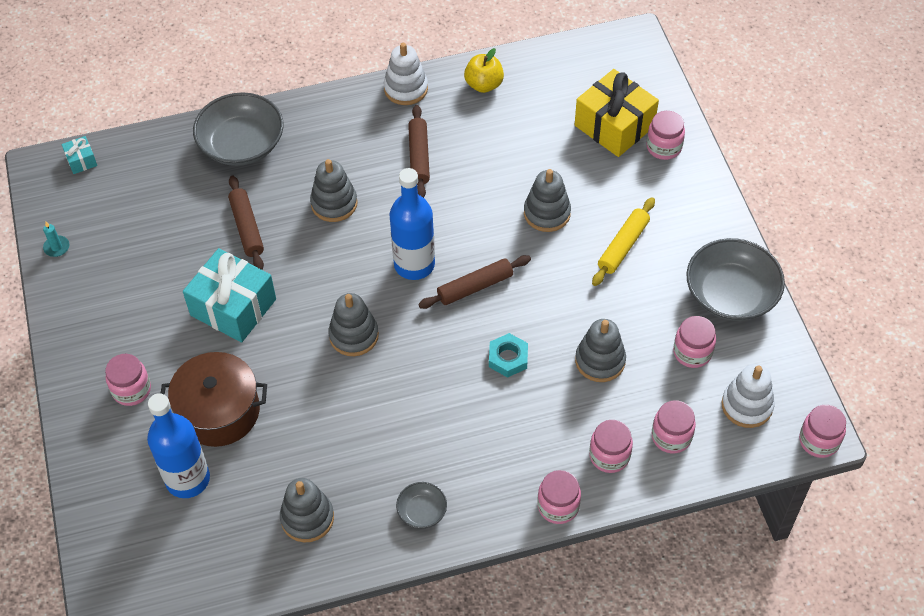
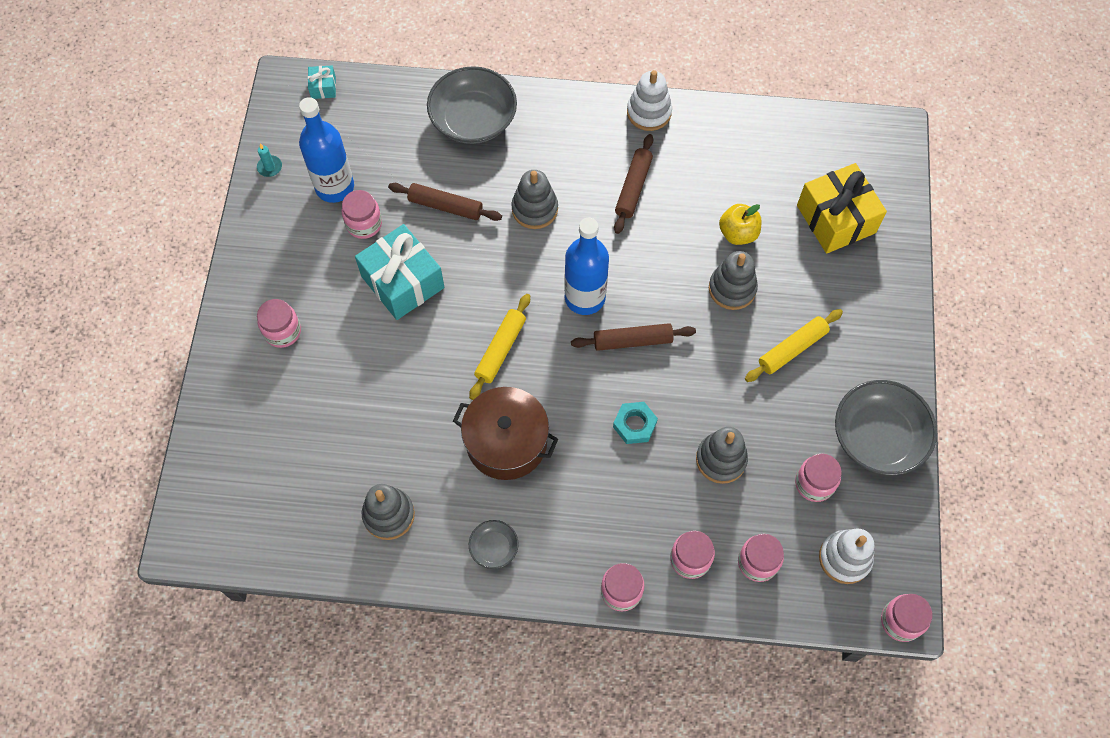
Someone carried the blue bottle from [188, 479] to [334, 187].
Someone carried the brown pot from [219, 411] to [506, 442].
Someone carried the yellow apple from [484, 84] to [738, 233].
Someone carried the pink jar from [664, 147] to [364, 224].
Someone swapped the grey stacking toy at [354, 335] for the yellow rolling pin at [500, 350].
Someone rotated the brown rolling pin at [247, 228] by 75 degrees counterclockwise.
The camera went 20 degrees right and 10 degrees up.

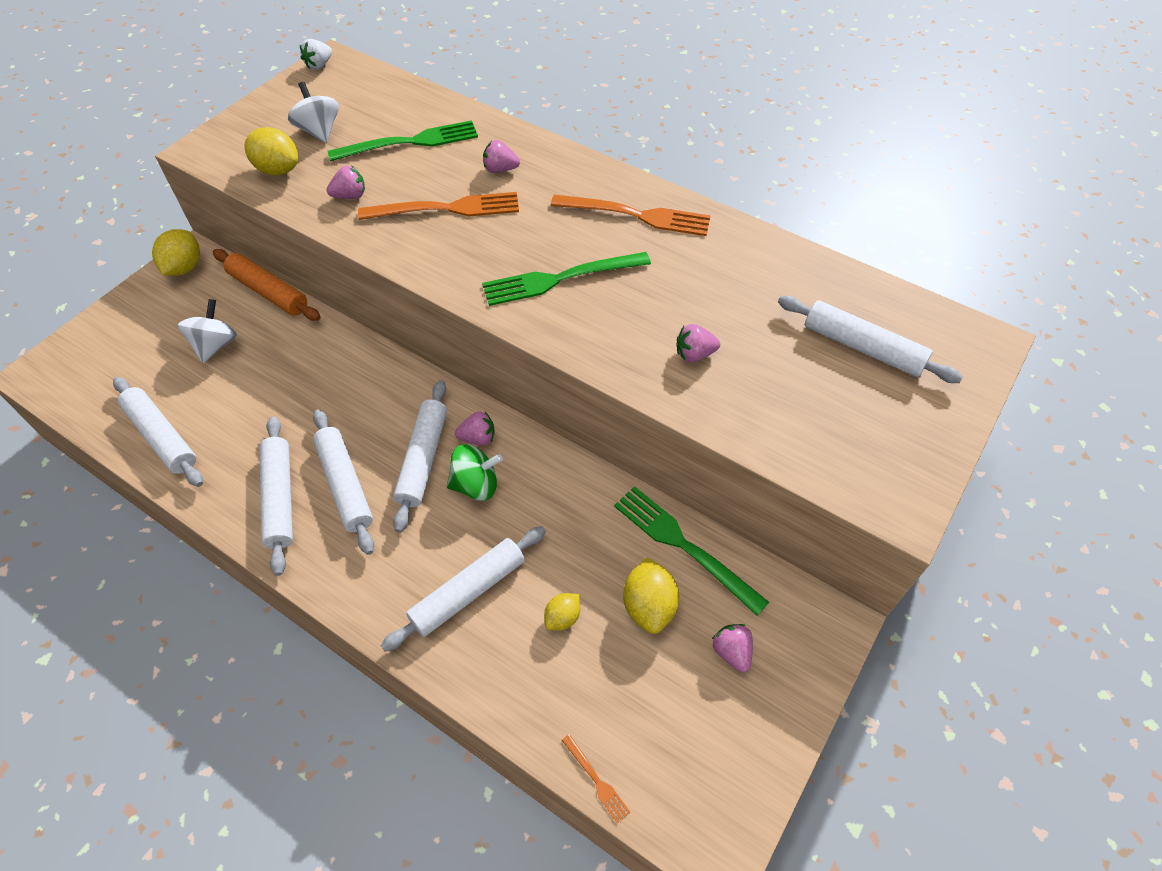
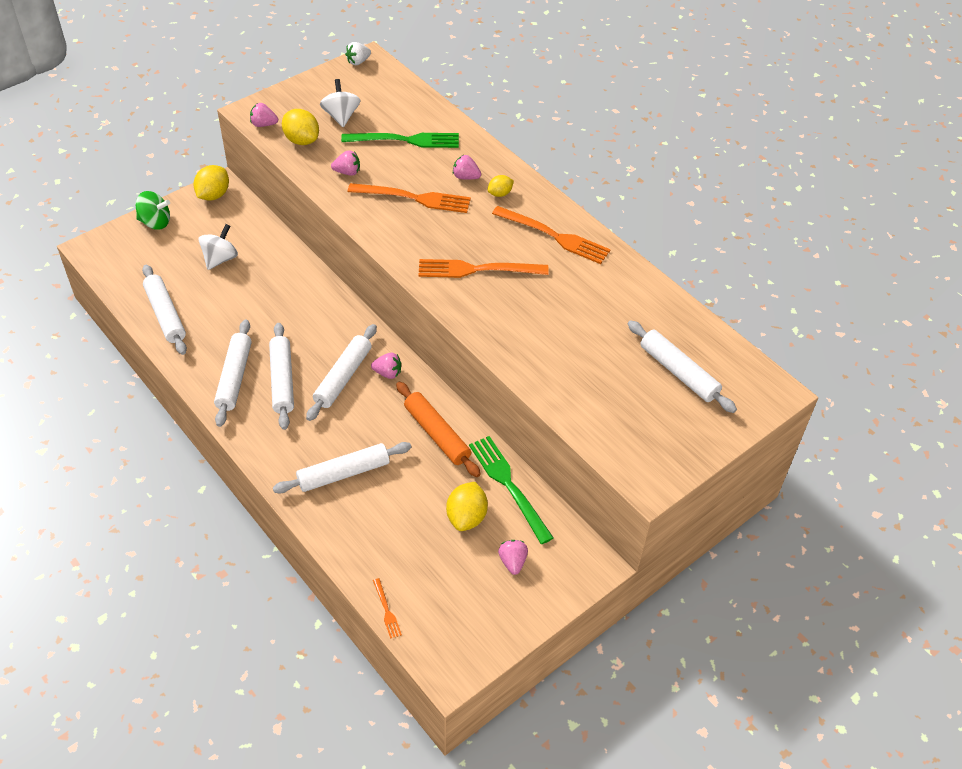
Someone carried the orange rolling pin from [268, 292] to [437, 434].
Someone carried the green spinning top from [476, 485] to [155, 222].
Someone carried the yellow lemon from [562, 617] to [500, 194].
Someone carried the pink strawberry from [694, 354] to [263, 124].
Someone repainted the green fork at [559, 279], which became the orange fork at [476, 270].
The camera went 15 degrees right and 5 degrees down.

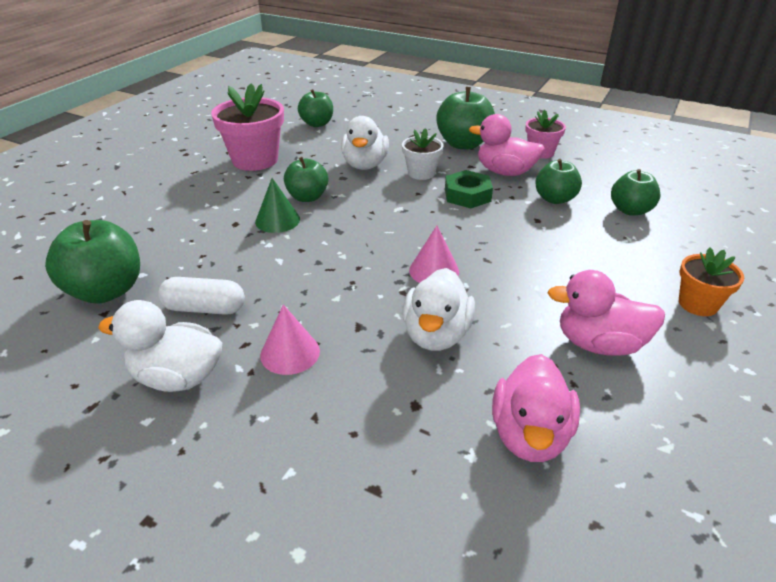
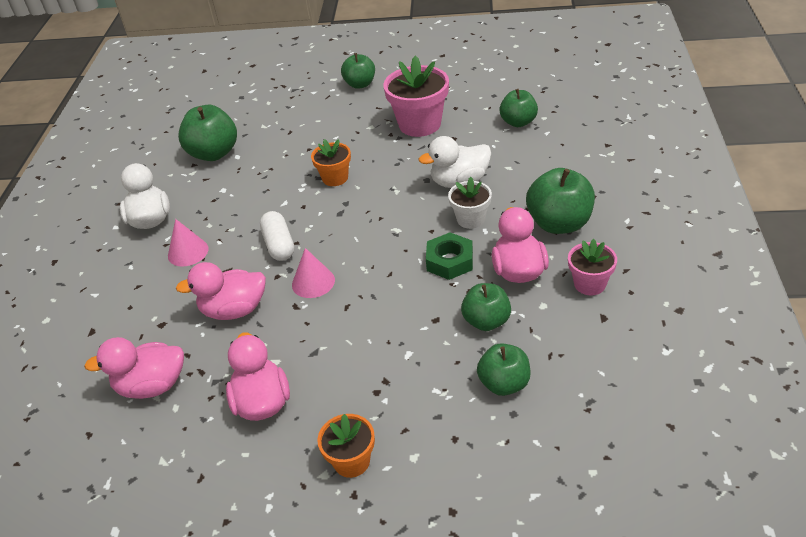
Someone carried the white capsule from [204, 308] to [279, 245].
Someone carried the green apple from [307, 197] to [360, 84].
Someone swapped the green cone at [277, 220] for the orange flower pot at [335, 178].
Someone repainted the white duck at [436, 335], which became the pink duck at [234, 310].
The camera went 70 degrees right and 5 degrees up.

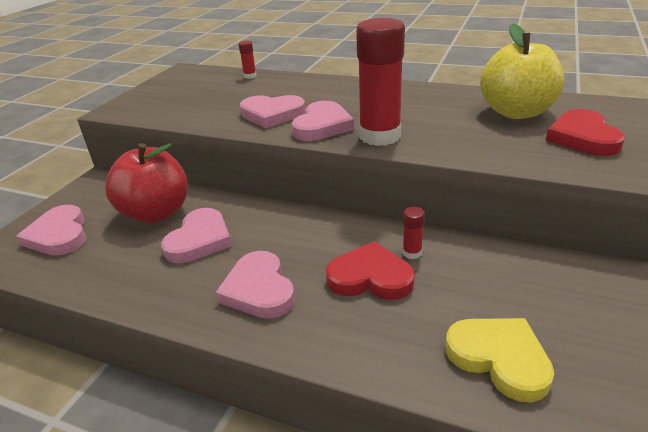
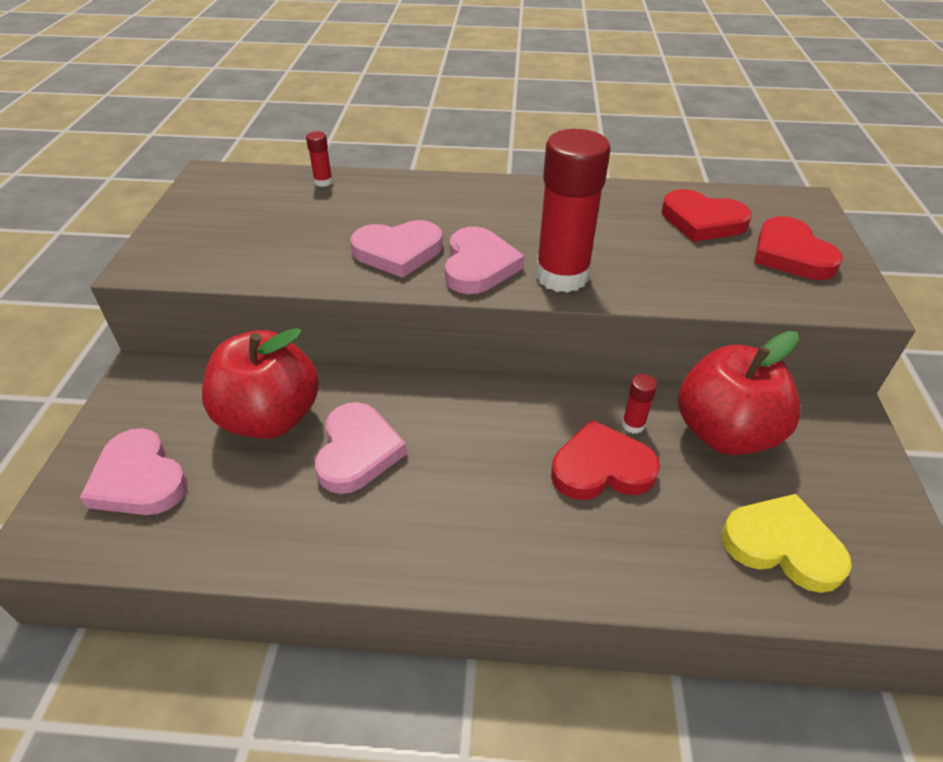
Someone took away the pink heart at [259, 289].
Someone put down the red apple at [724, 433].
Someone swapped the yellow apple at [516, 112] for the red heart at [702, 221].
The camera went 20 degrees left and 10 degrees up.

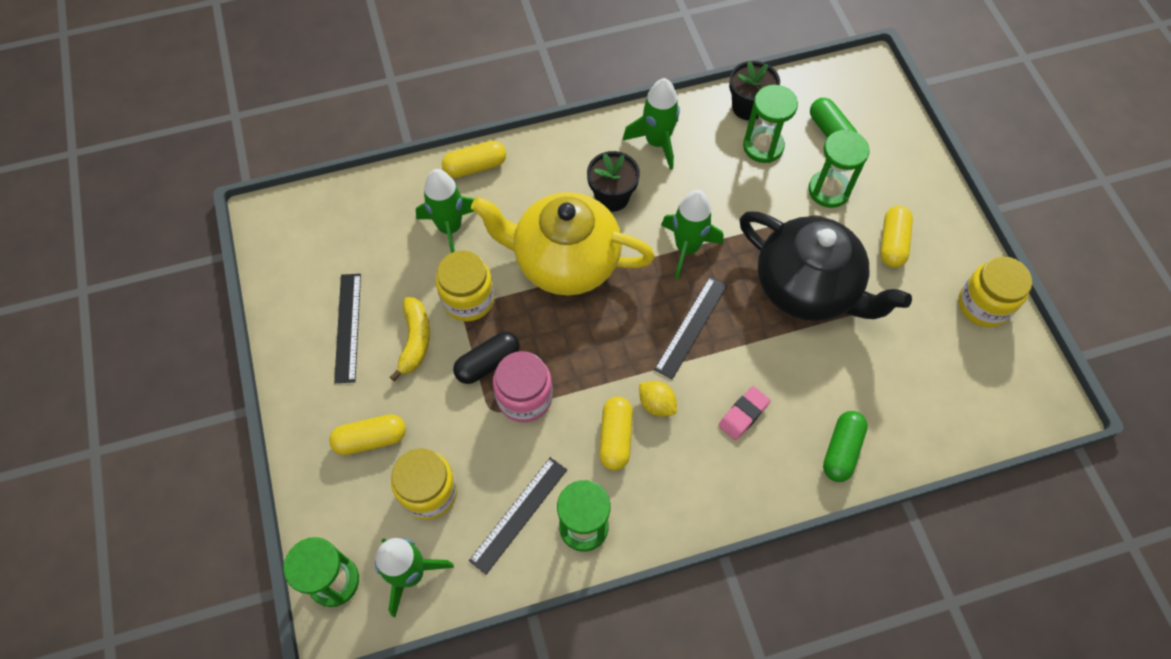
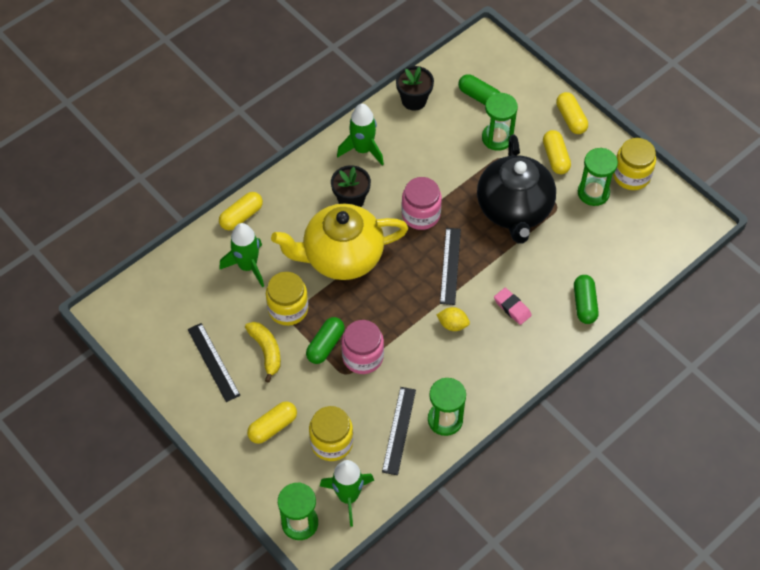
Someone carried the yellow capsule from [615, 437] to [571, 119].
Someone carried the green hourglass from [763, 146] to [593, 193].
Someone swapped the green rocket at [687, 248] for the pink jar at [421, 214].
Someone repainted the black capsule at [488, 363], which became the green capsule at [325, 345].
Someone rotated the pink eraser at [743, 414] by 60 degrees counterclockwise.
Someone rotated the black teapot at [807, 288] by 75 degrees clockwise.
The camera went 25 degrees left and 5 degrees down.

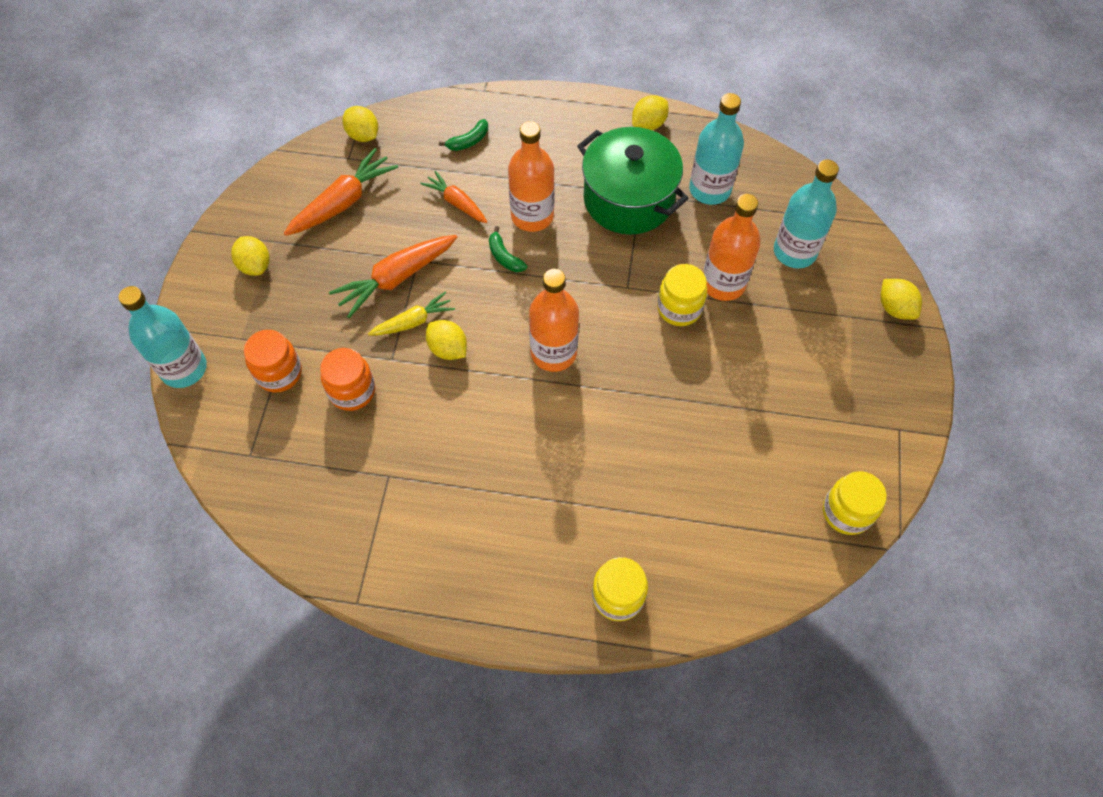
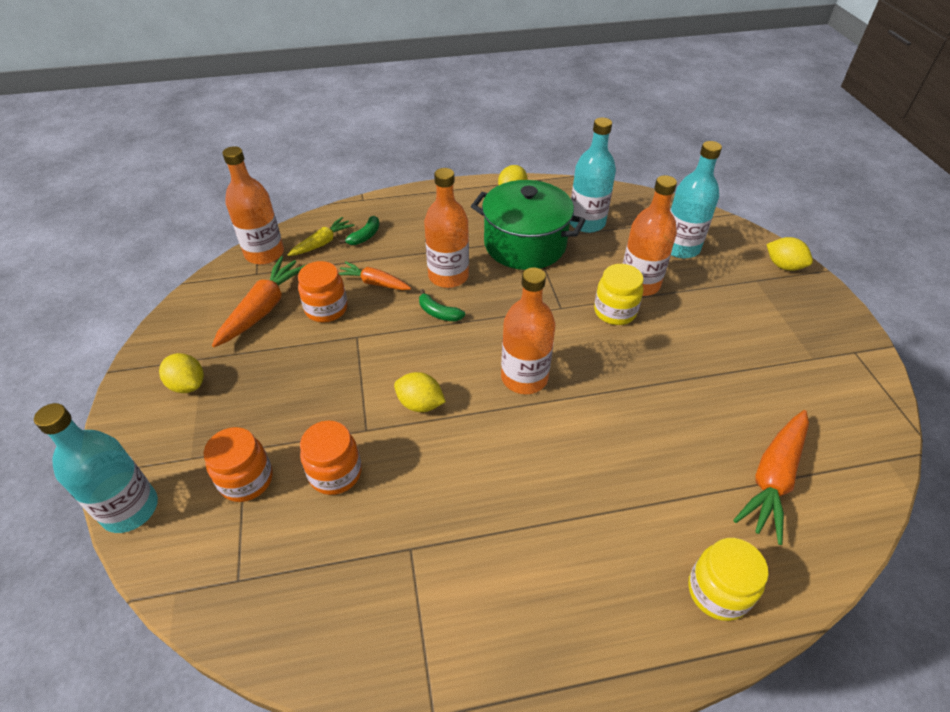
Someone took away the yellow jar at [846, 512].
Someone put down the orange jar at [326, 309].
Someone carried the orange carrot from [396, 278] to [773, 478].
Someone carried the yellow carrot from [413, 322] to [322, 243].
Someone swapped the yellow lemon at [363, 135] for the orange bottle at [264, 253].
The camera went 20 degrees left and 15 degrees down.

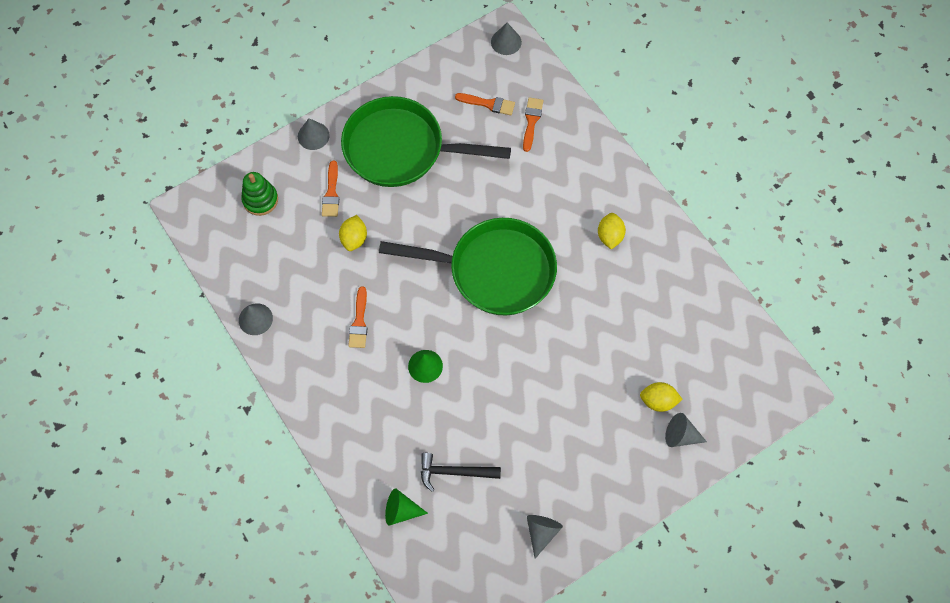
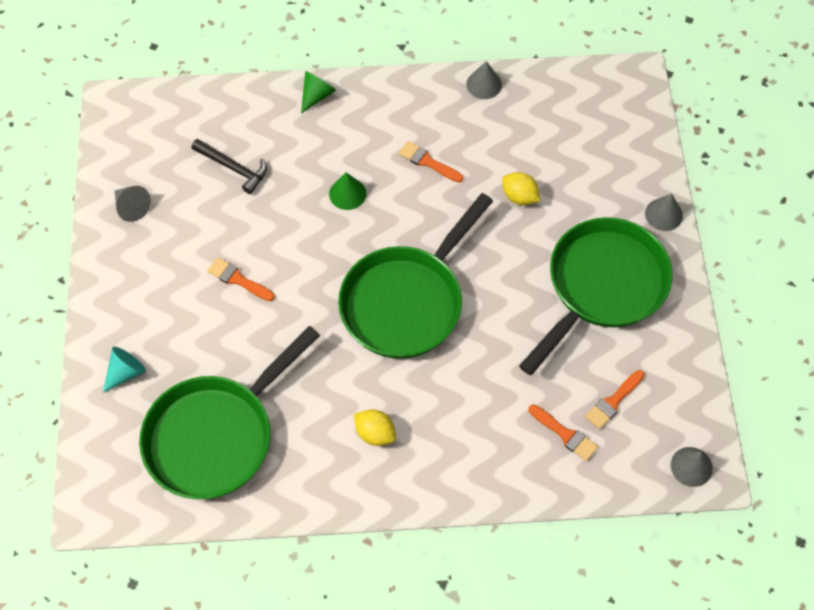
Someone took away the green stacking toy at [260, 200].
Someone took away the yellow lemon at [658, 401].
Someone put down the green pan at [216, 435].
Someone carried the orange brush from [331, 193] to [238, 279].
Someone carried the green cone from [401, 510] to [317, 95].
Someone repainted the grey cone at [681, 435], which became the turquoise cone at [126, 372].
Someone rotated the black hammer at [454, 472] by 90 degrees clockwise.
The camera went 120 degrees right and 5 degrees down.

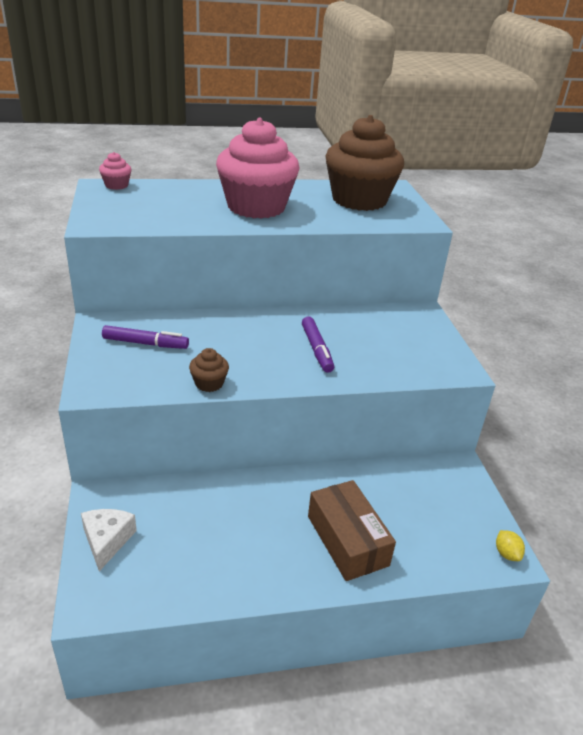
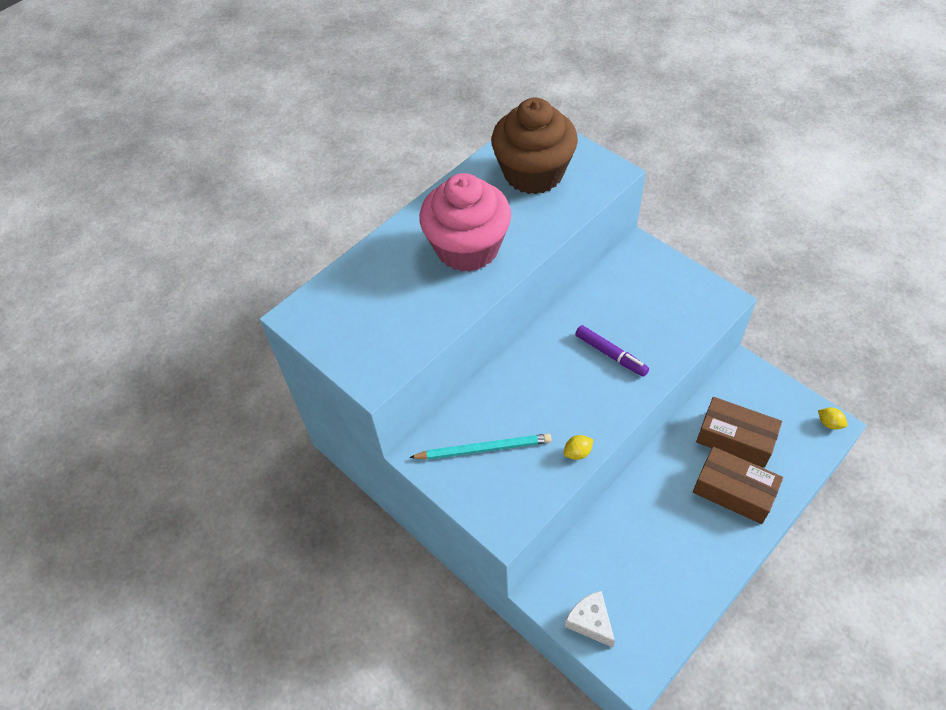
Someone took away the pink cupcake at [116, 185].
Someone put down the brown box at [735, 439].
Someone swapped the purple marker at [145, 343] for the turquoise pencil at [484, 449].
Someone swapped the brown cupcake at [209, 383] for the yellow lemon at [577, 452].
The camera went 30 degrees left and 20 degrees up.

